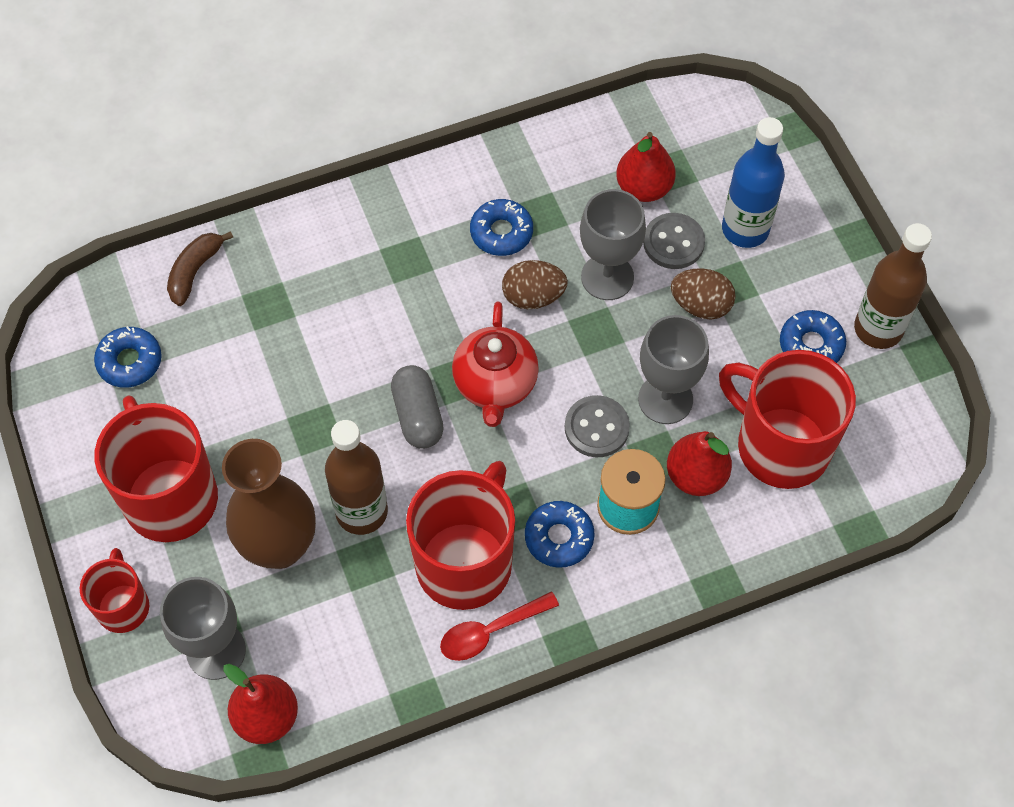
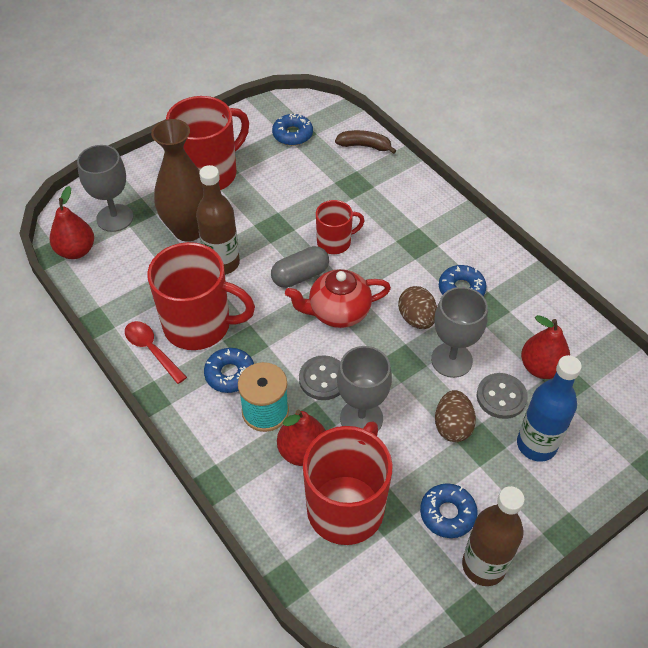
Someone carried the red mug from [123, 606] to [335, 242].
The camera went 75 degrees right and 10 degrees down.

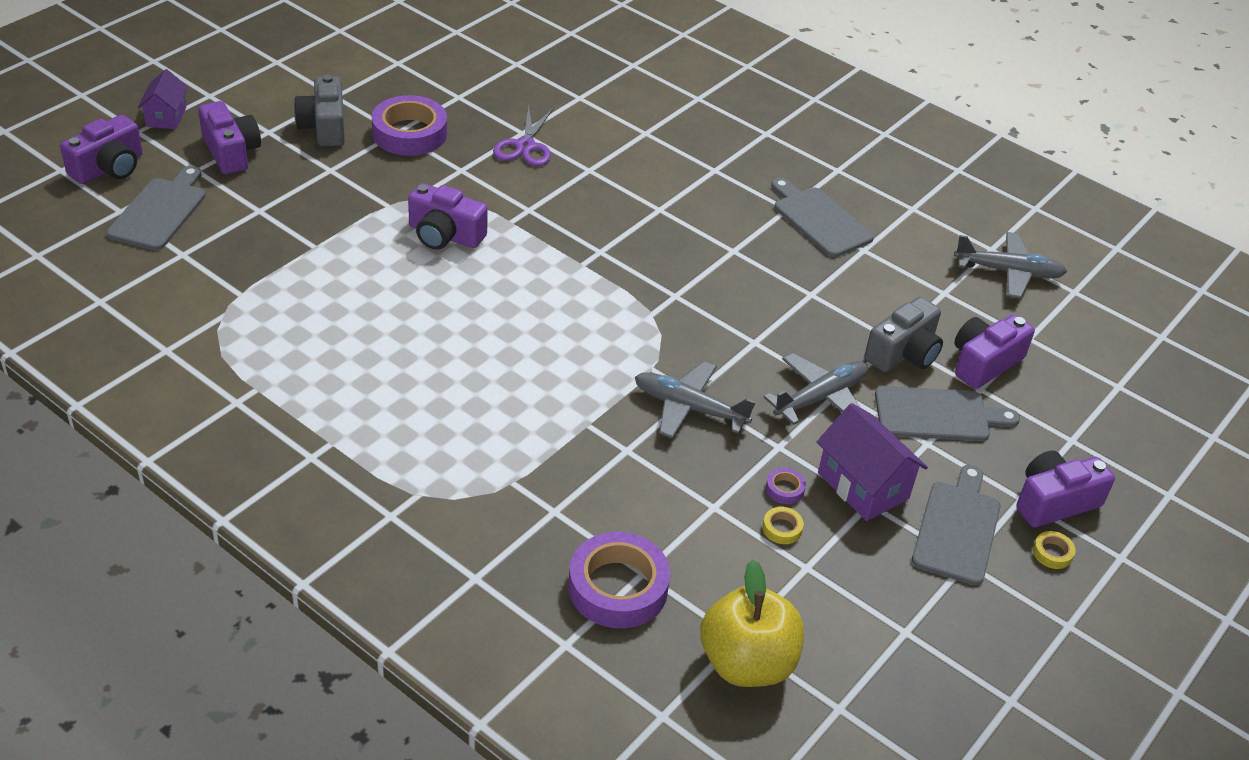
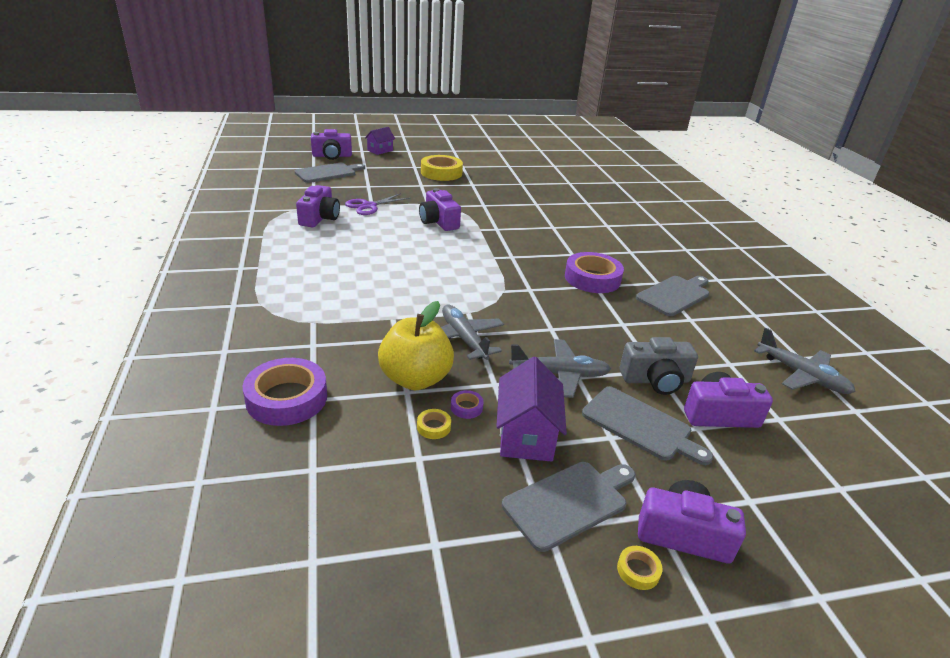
Someone carried the purple camera from [231, 152] to [319, 218].
Someone carried the purple tape from [409, 133] to [592, 278].
Someone carried the purple scissors from [525, 146] to [369, 206].
Someone carried the yellow apple from [747, 663] to [415, 379].
Someone swapped the grey camera at [324, 127] for the yellow tape at [441, 173].
Someone rotated the grey cutting board at [819, 220] by 45 degrees clockwise.
The camera went 40 degrees right and 10 degrees down.

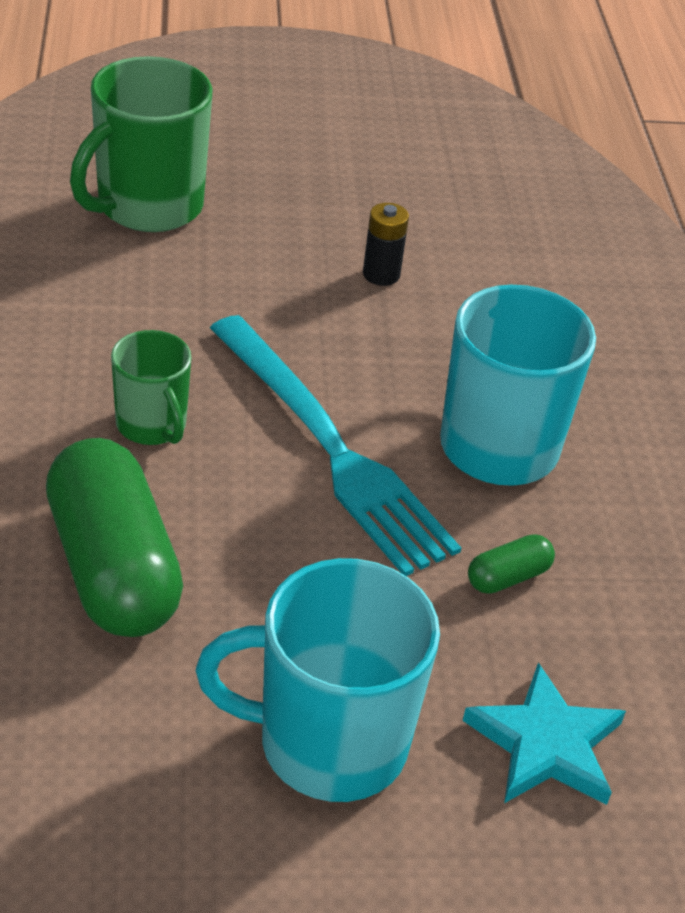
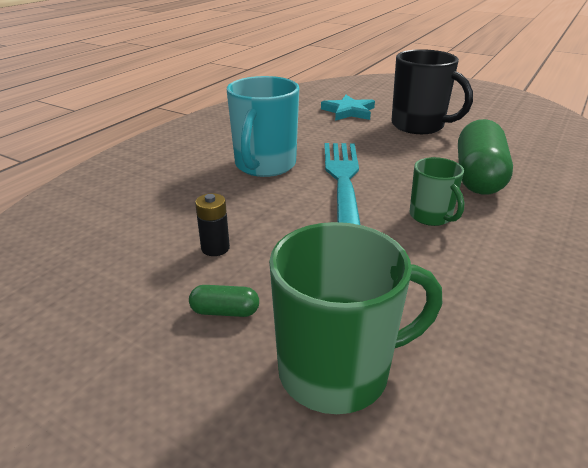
Someone carried the green capsule from [508, 577] to [225, 311].
Someone repainted the turquoise mug at [328, 743], which became the black mug at [419, 126].
Someone rotated the green mug at [152, 425] by 150 degrees clockwise.
The camera went 140 degrees left and 10 degrees down.

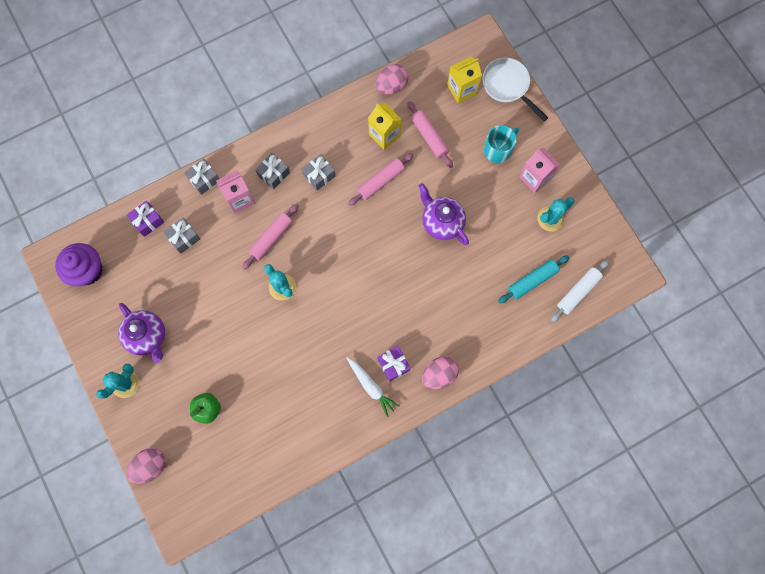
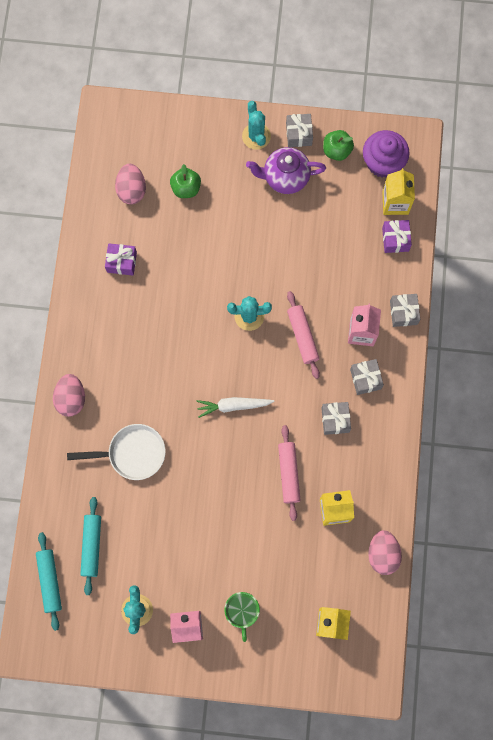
Someone took away the pink rolling pin at [429, 137].
Someone took away the purple teapot at [441, 222].
Someone put down the green apple at [336, 150].
Someone put down the yellow carton at [395, 203].
Someone carried the pink egg from [151, 466] to [132, 190].
Someone carried the grey gift from [184, 238] to [299, 134].
Someone carried the white carrot from [371, 386] to [233, 406].
Someone carried the purple gift from [393, 364] to [122, 262].
Someone carried the white pan from [508, 86] to [132, 453].
Someone repainted the turquoise mug at [498, 150], which became the green mug at [242, 612].
Someone repainted the white rolling pin at [578, 292], which became the turquoise rolling pin at [50, 581].
The camera went 125 degrees right and 0 degrees up.

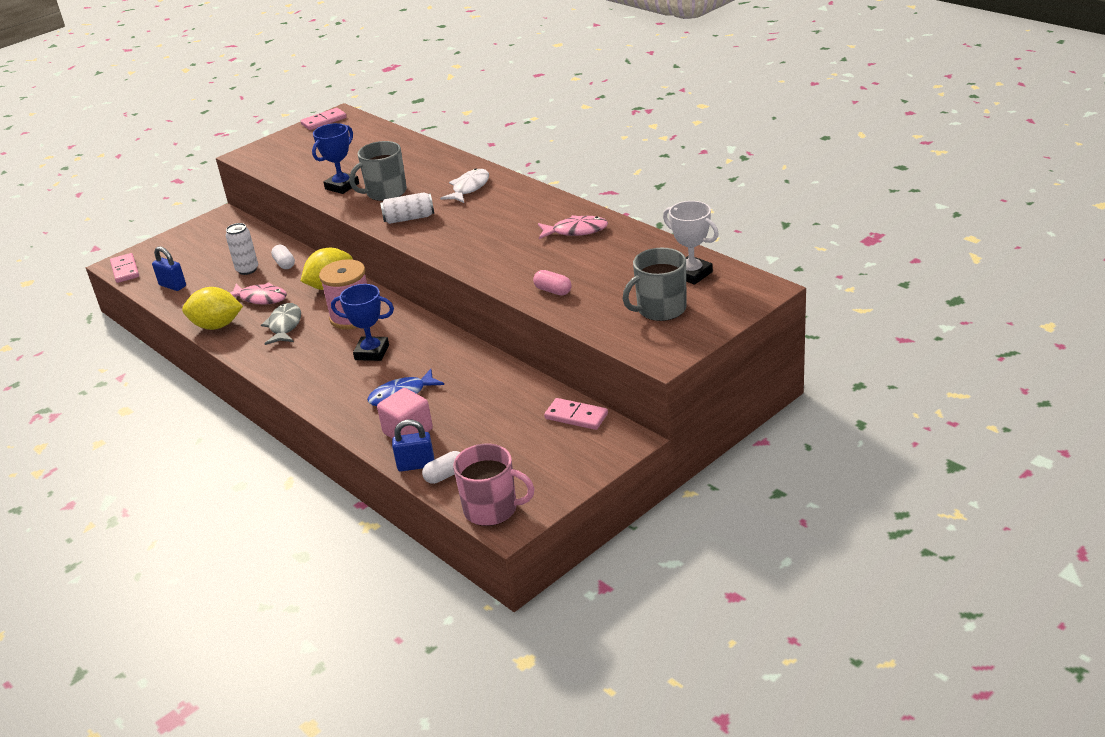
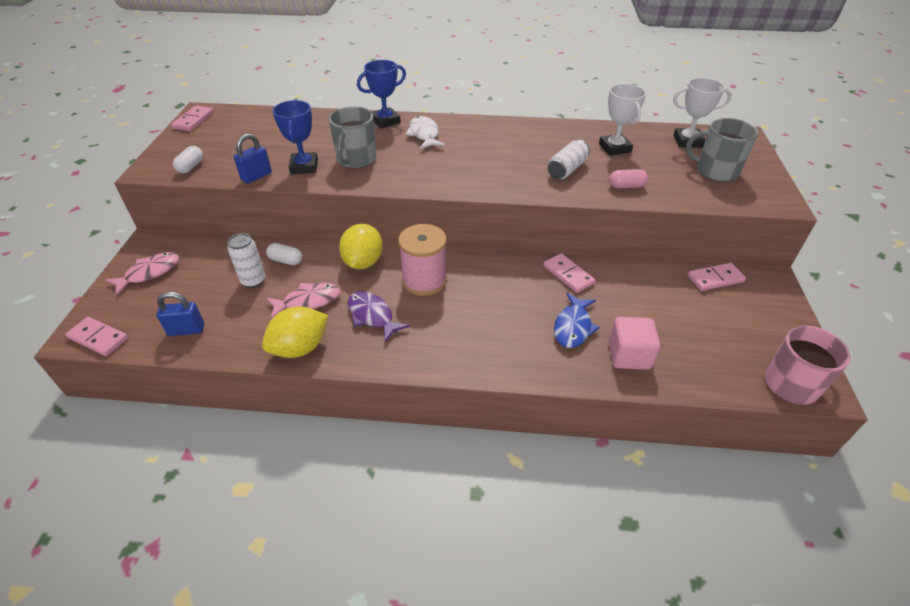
Someone put down the pink domino at [568, 275].
Someone put down the white trophy at [614, 148].
Someone carried the blue trophy from [372, 352] to [385, 121].
Someone carried the white can from [409, 218] to [567, 169].
Someone carried the blue padlock from [416, 465] to [256, 176].
Someone carried the white capsule from [445, 475] to [191, 167].
Someone carried the pink fish from [576, 231] to [149, 273].
Someone repainted the grey fish at [284, 326], which became the purple fish at [372, 316].
Someone rotated the grey mug at [660, 309] by 90 degrees clockwise.
The camera went 45 degrees left and 10 degrees up.

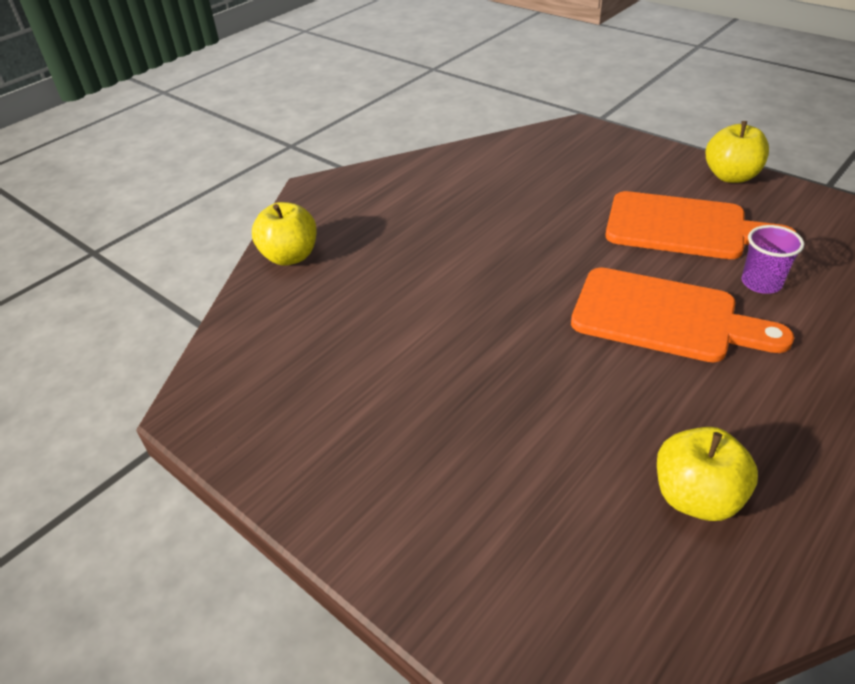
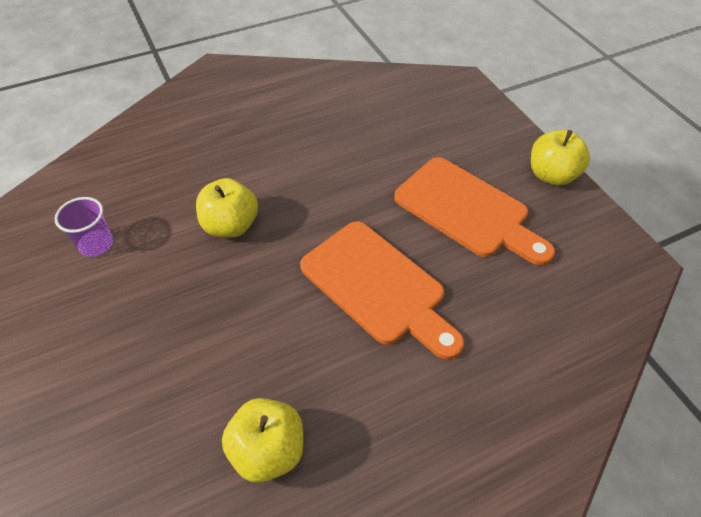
Someone carried the yellow apple from [290, 256] to [231, 226].
Someone carried the purple cup from [761, 283] to [96, 244].
The camera went 20 degrees right and 10 degrees up.

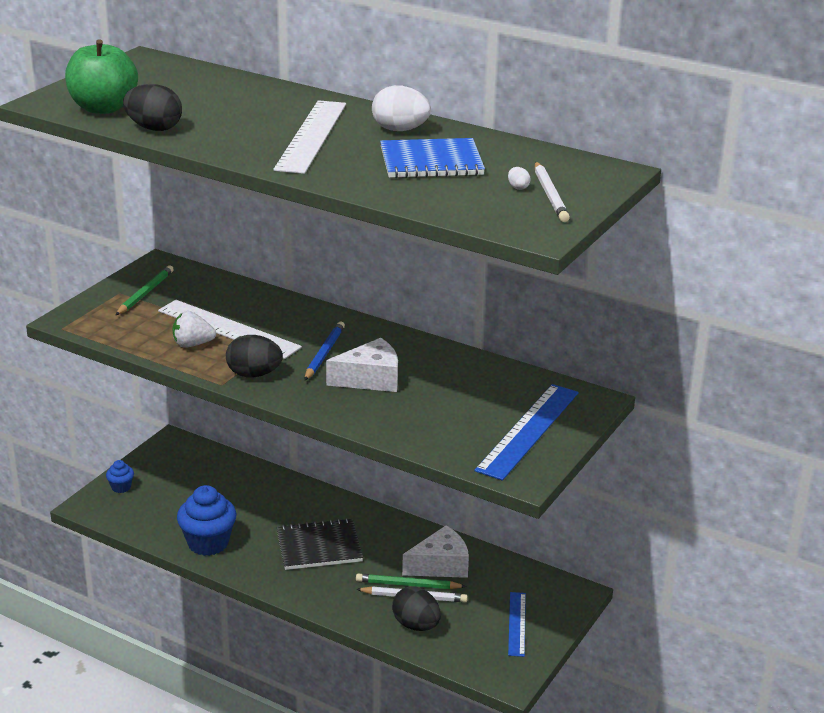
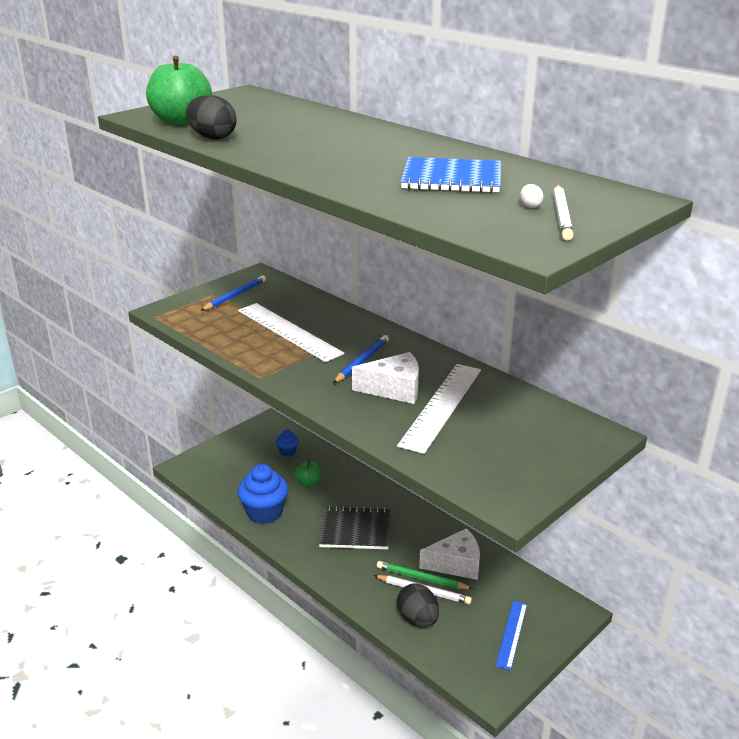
Someone took away the white strawberry at [192, 344].
Someone took away the black egg at [254, 374].
Someone took away the white egg at [400, 130].
Someone took away the blue ruler at [528, 430].
Someone put down the green apple at [308, 482].
Someone carried the blue cupcake from [121, 487] to [288, 452].
Someone carried the white ruler from [311, 136] to [441, 406].
Someone repainted the green pencil at [145, 293], which became the blue pencil at [235, 295].
The camera went 15 degrees right and 0 degrees up.

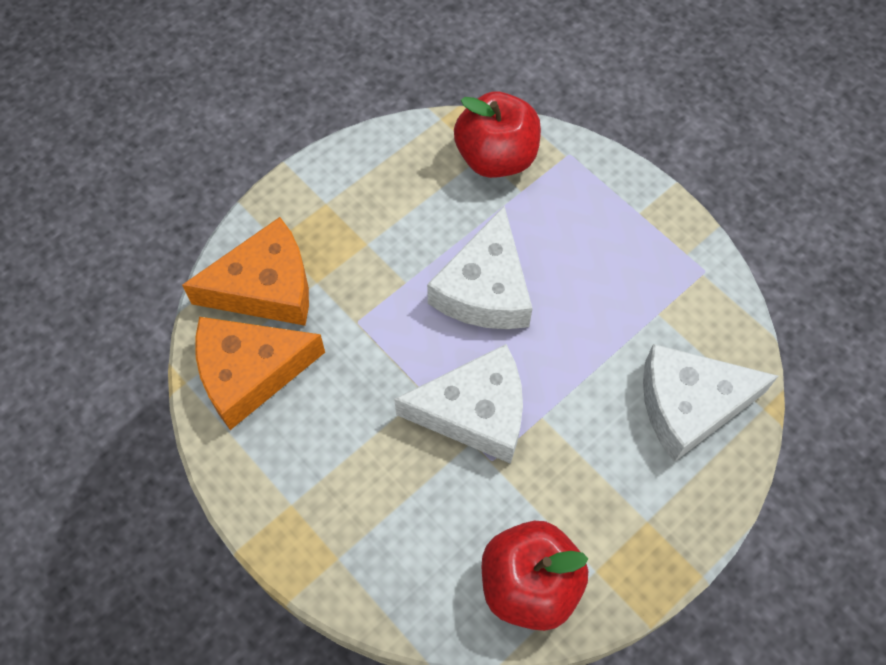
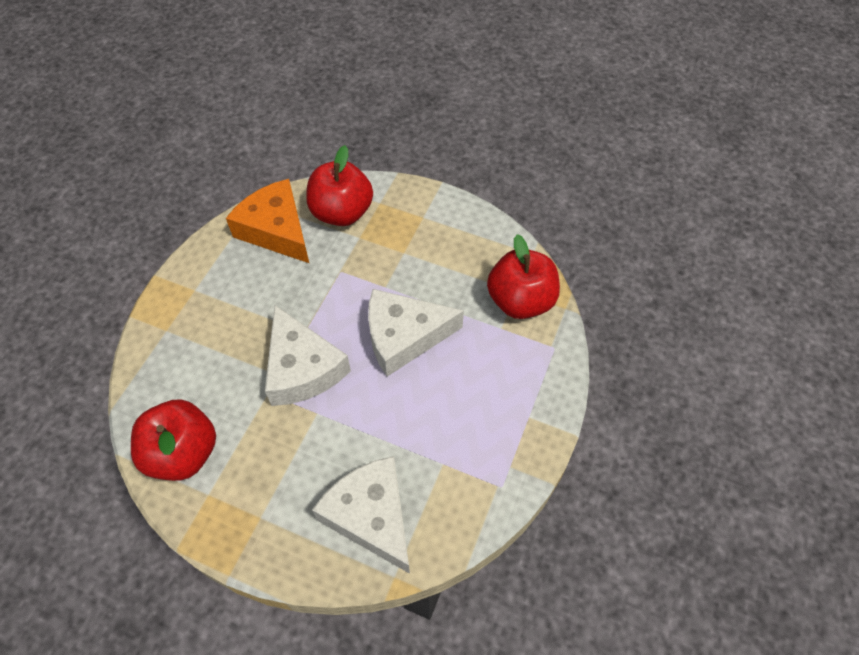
Someone swapped the orange cheese at [266, 287] for the red apple at [342, 212].
The camera went 65 degrees right and 5 degrees down.

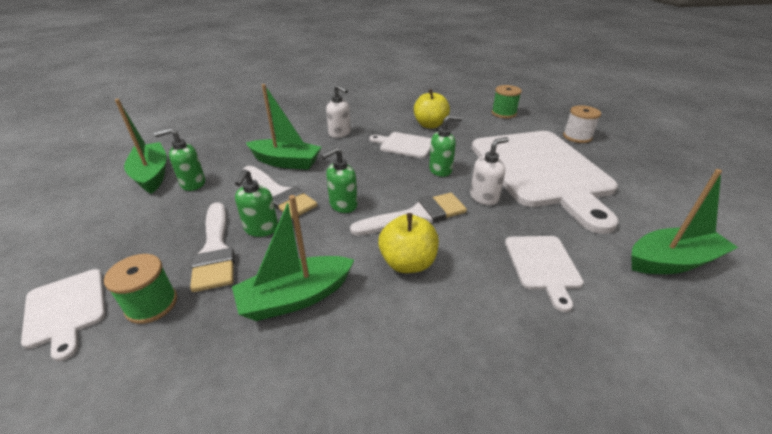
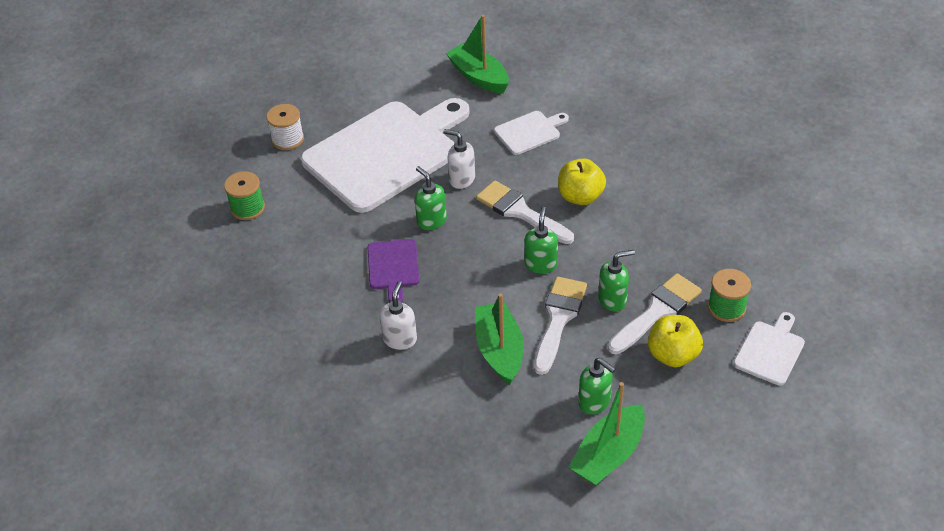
Someone took away the green boat at [296, 297].
Someone carried the yellow apple from [430, 125] to [673, 355].
Someone repainted the white cutting board at [404, 145], which became the purple cutting board at [393, 267].
Someone rotated the green soap dispenser at [343, 205] by 105 degrees counterclockwise.
The camera went 115 degrees left and 10 degrees up.

